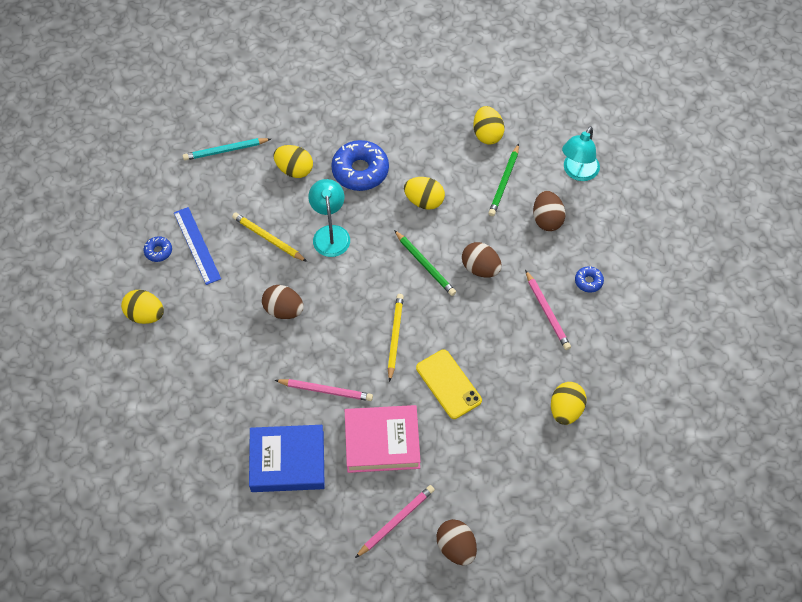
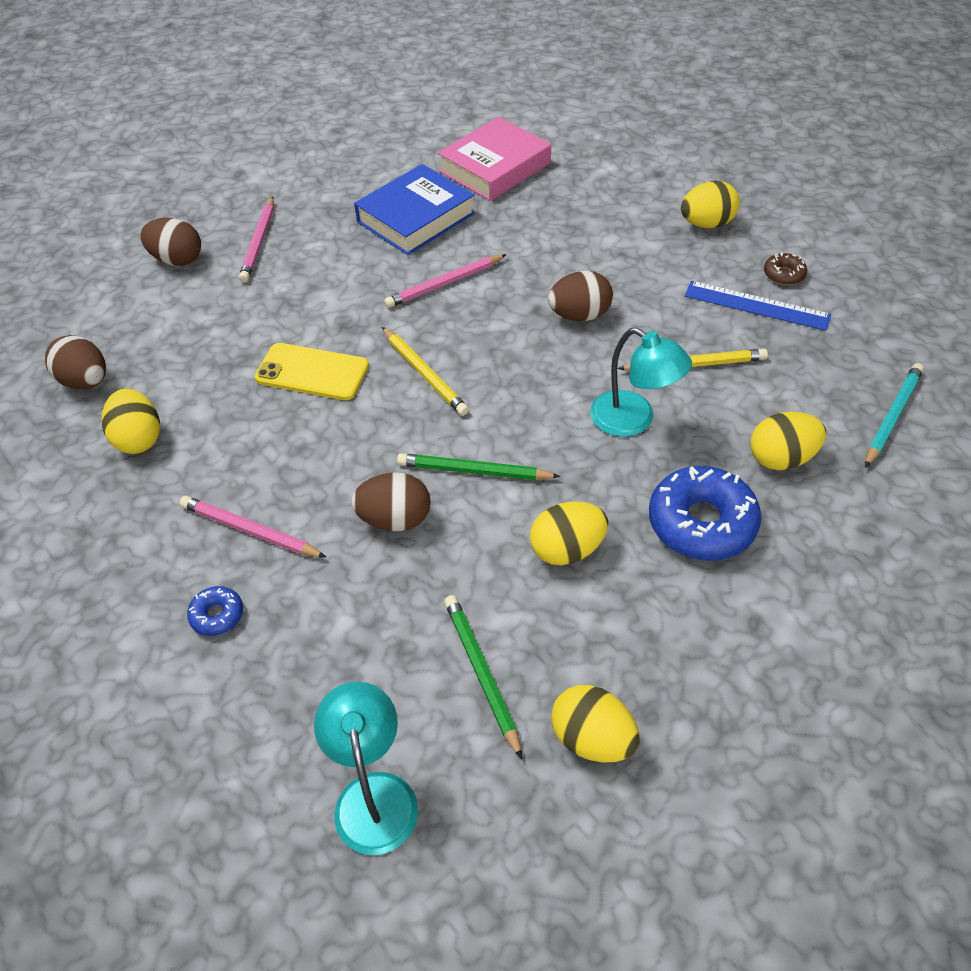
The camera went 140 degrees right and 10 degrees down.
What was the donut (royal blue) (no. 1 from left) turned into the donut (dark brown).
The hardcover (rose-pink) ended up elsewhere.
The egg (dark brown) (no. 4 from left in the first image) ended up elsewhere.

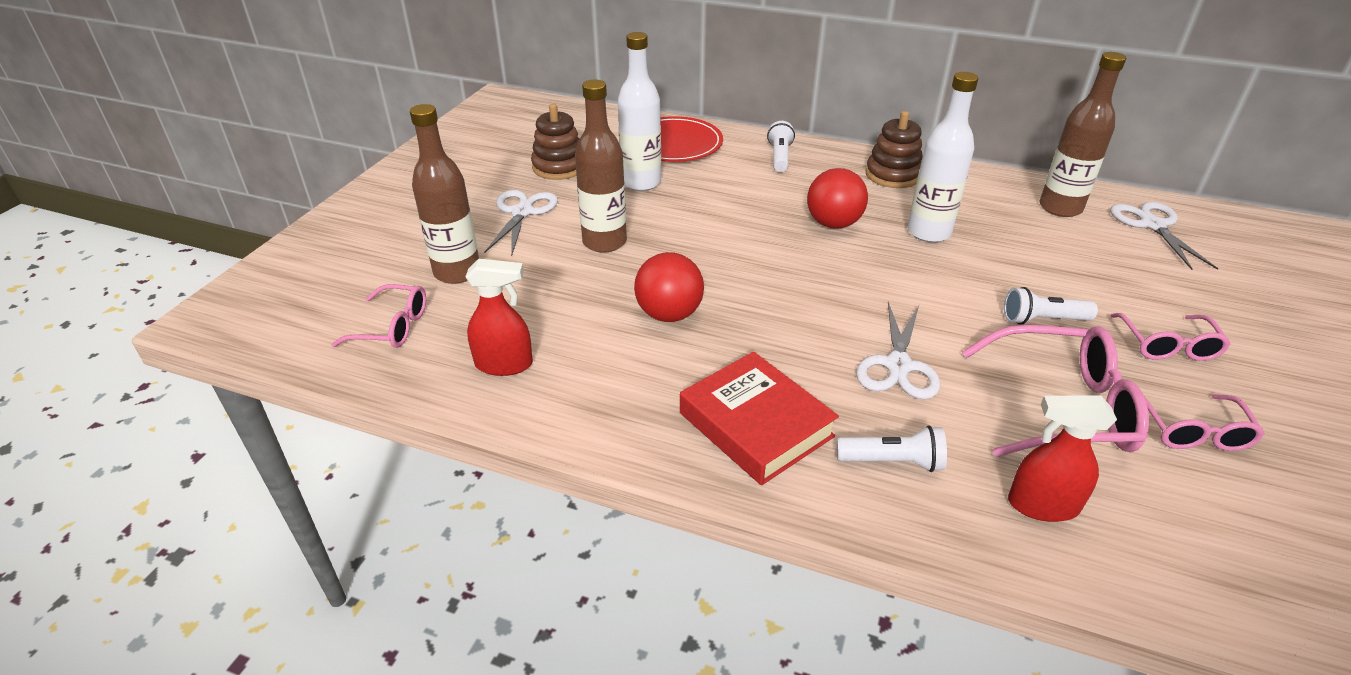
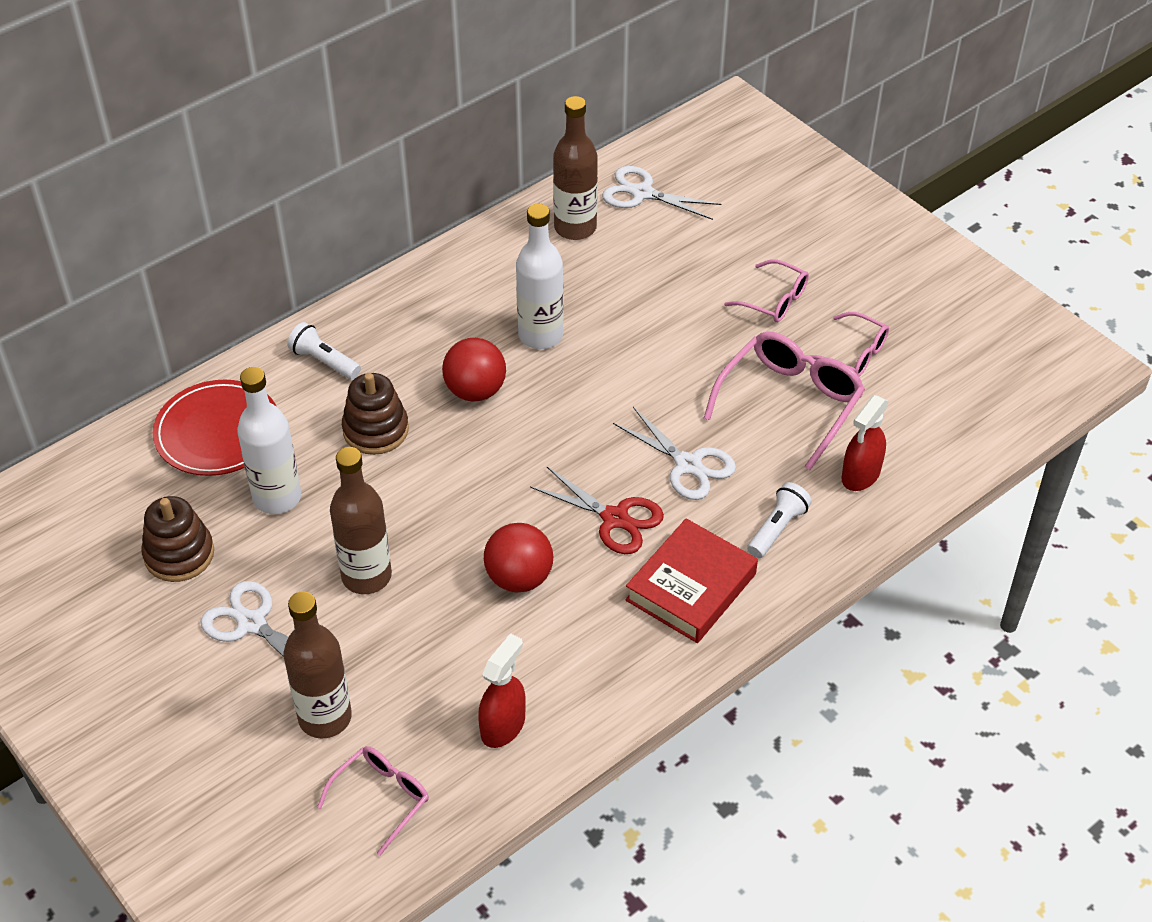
The camera went 60 degrees left and 10 degrees up.
The hardcover (scarlet) ended up facing another way, 45 degrees counterclockwise from before.
The stacking rings (dark brown) (no. 2 from left) ended up elsewhere.
The second view lost the torch (white) (no. 3 from left).
The second view gained the pair of scissors (scarlet).

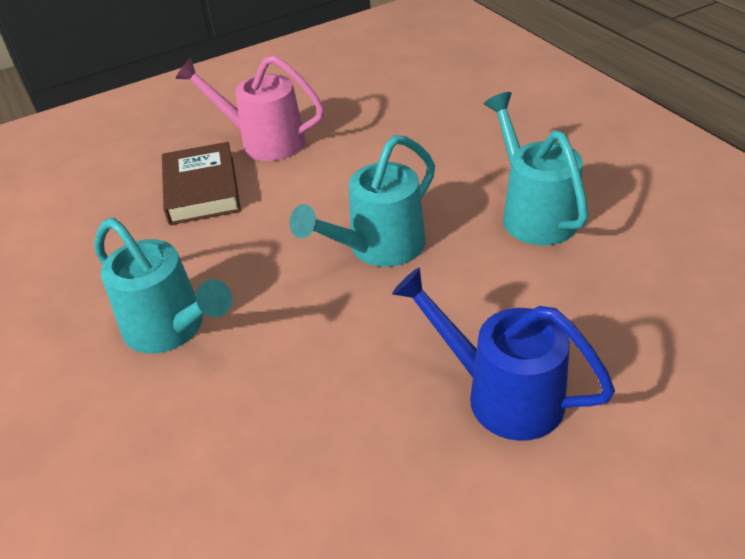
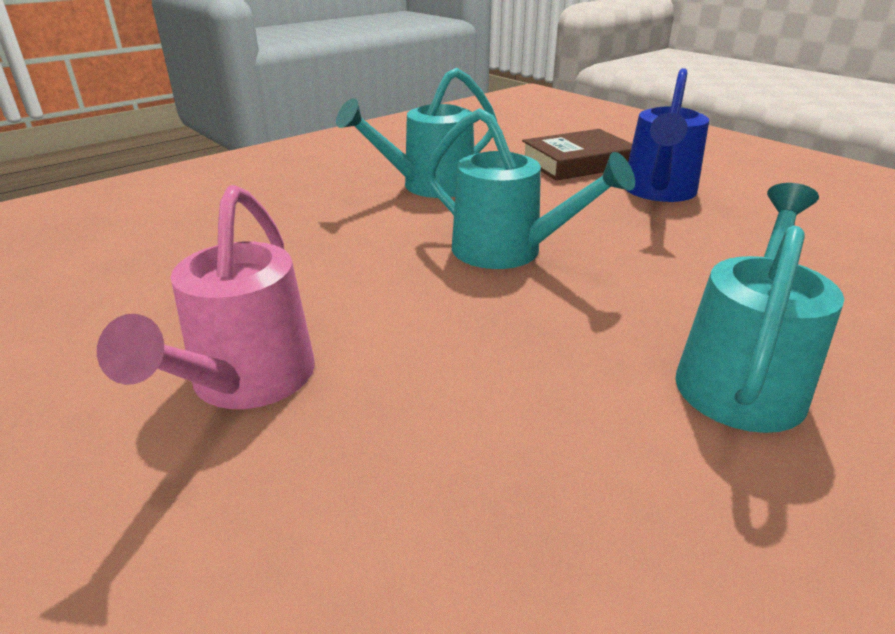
The camera went 105 degrees left and 10 degrees down.
The hardcover (dark brown) ended up elsewhere.

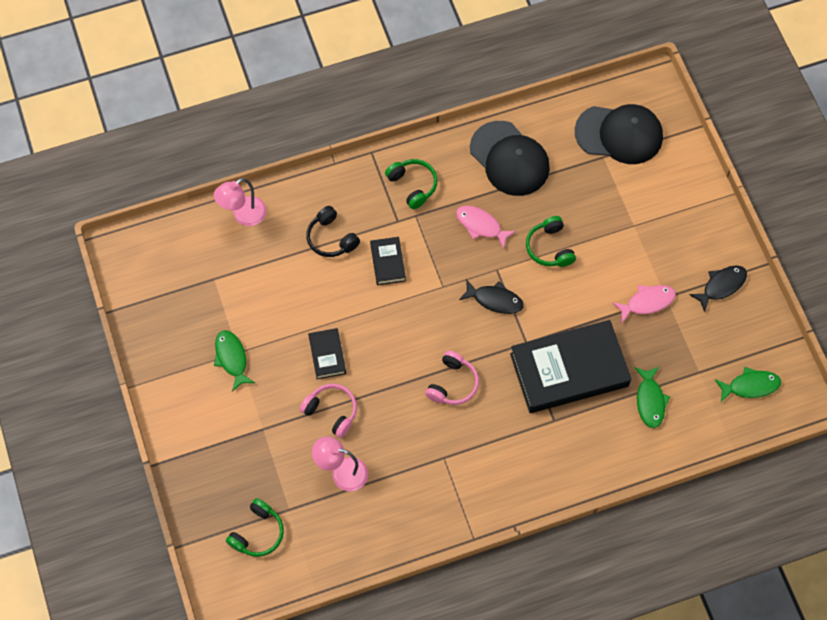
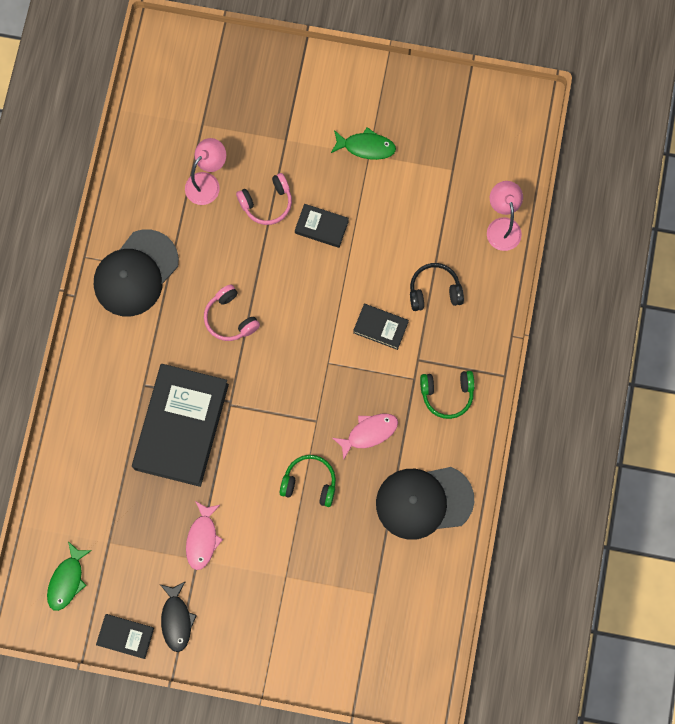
The camera went 120 degrees right and 10 degrees up.
The second view lost the over-ear headphones (emerald) (no. 1 from left).
The second view lost the fish figure (ebony) (no. 1 from left).
The cap (ebony) (no. 2 from left in the first image) ended up elsewhere.
The second view lost the fish figure (emerald) (no. 2 from left).
The second view gained the hardcover (ebony) (no. 1 from left).

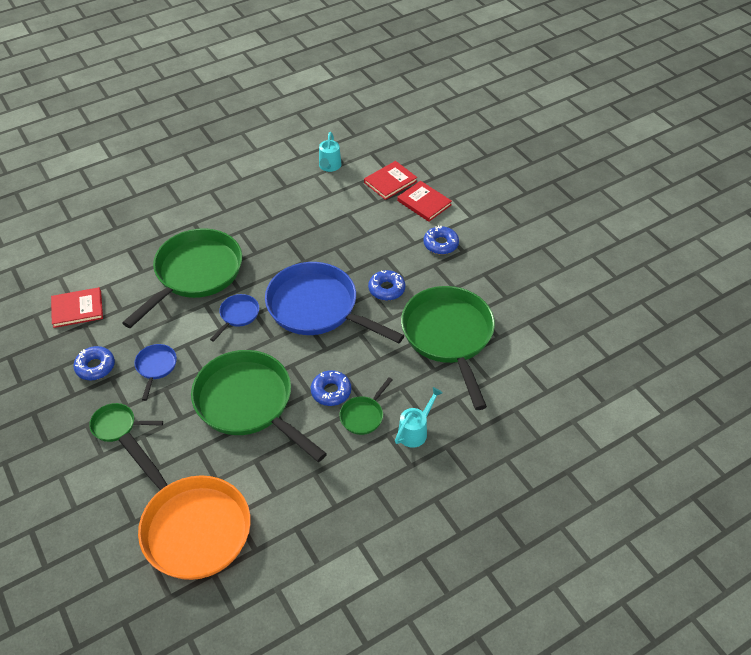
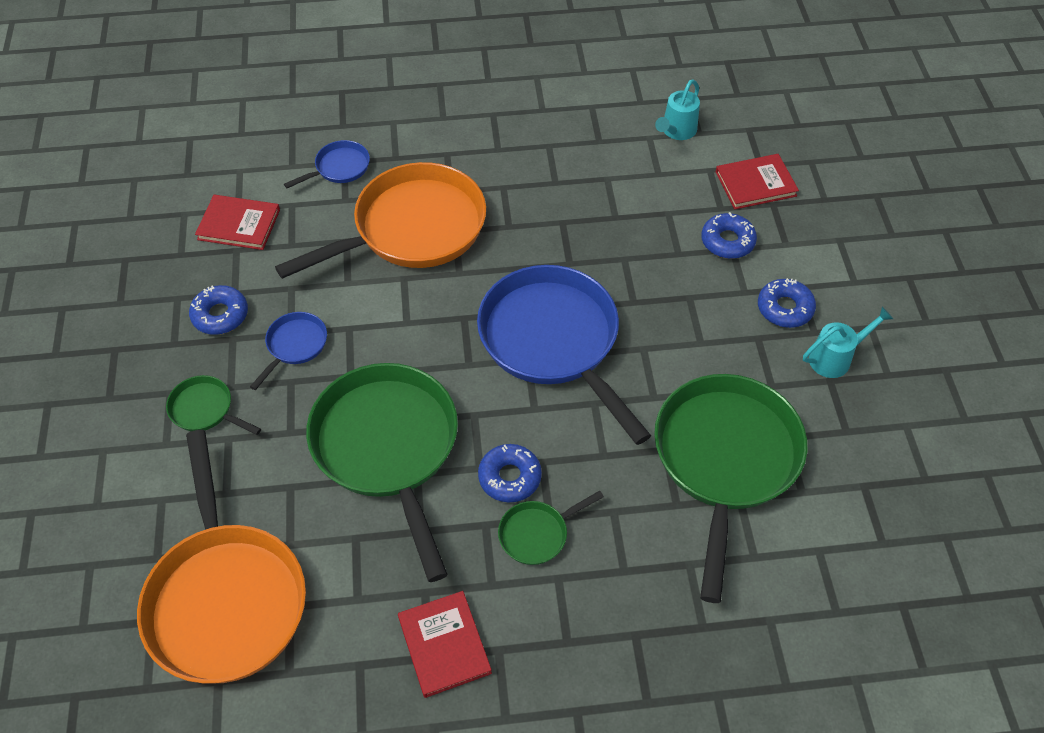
The camera went 25 degrees right and 5 degrees up.
What was the skillet (emerald) (no. 2 from left) turned into the skillet (orange) (no. 2 from left).
The skillet (royal blue) (no. 2 from left) ended up elsewhere.
The donut (royal blue) (no. 3 from left) ended up elsewhere.
The watering pot (teal) (no. 2 from left) ended up elsewhere.
The hardcover (scarlet) (no. 3 from left in the first image) ended up elsewhere.

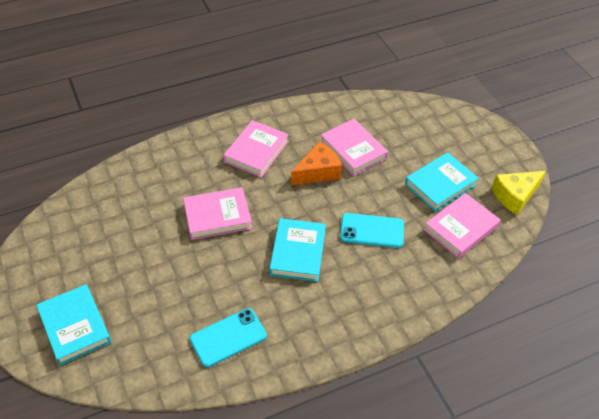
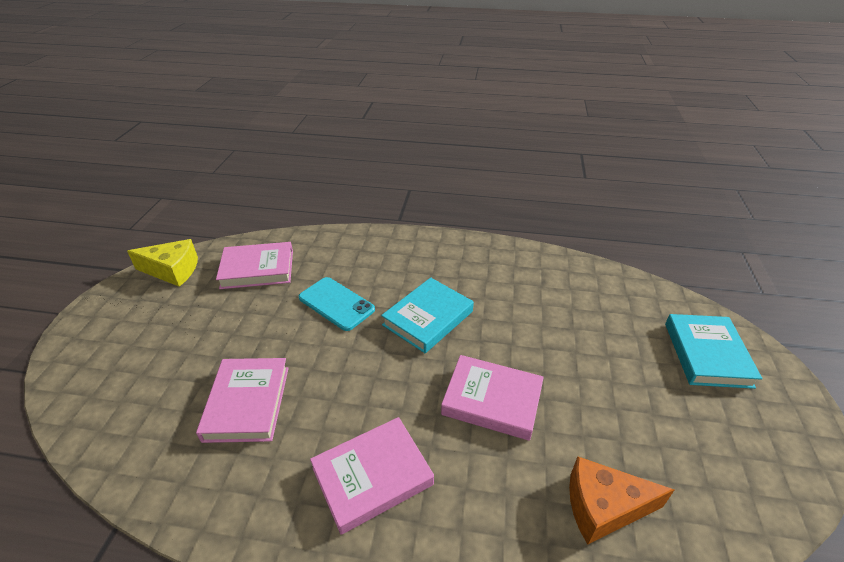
The camera went 145 degrees left and 10 degrees down.
The second view lost the mobile phone (teal) (no. 1 from left).
The cheese wedge (orange) ended up elsewhere.
The second view lost the hardcover (teal) (no. 3 from left).

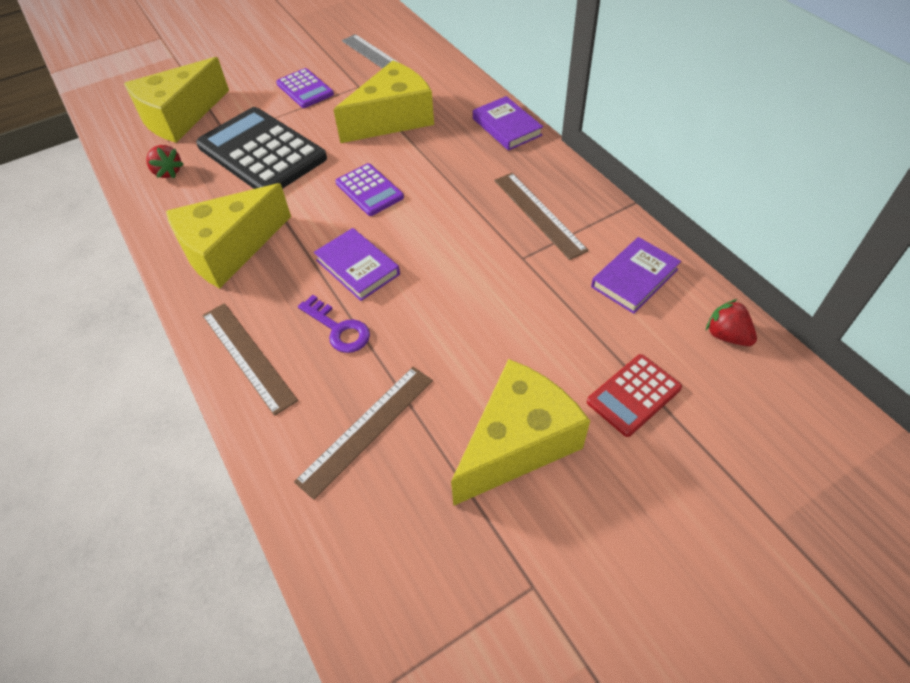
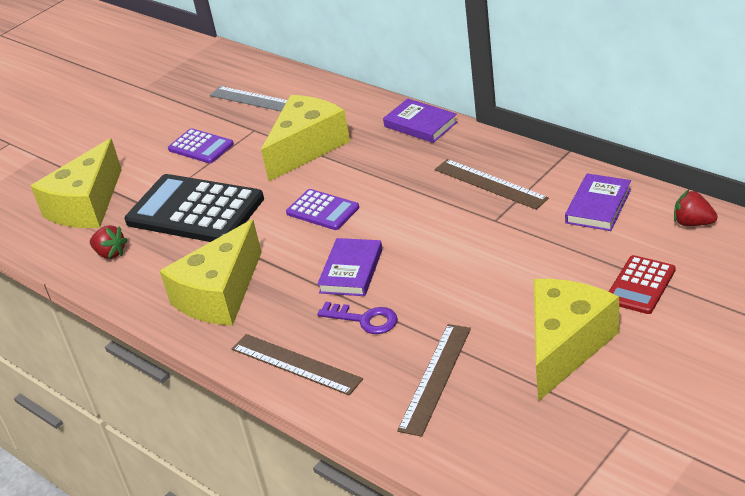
The camera went 15 degrees left and 15 degrees down.
The hardcover (violet) (no. 1 from left) ended up facing another way, 75 degrees clockwise from before.

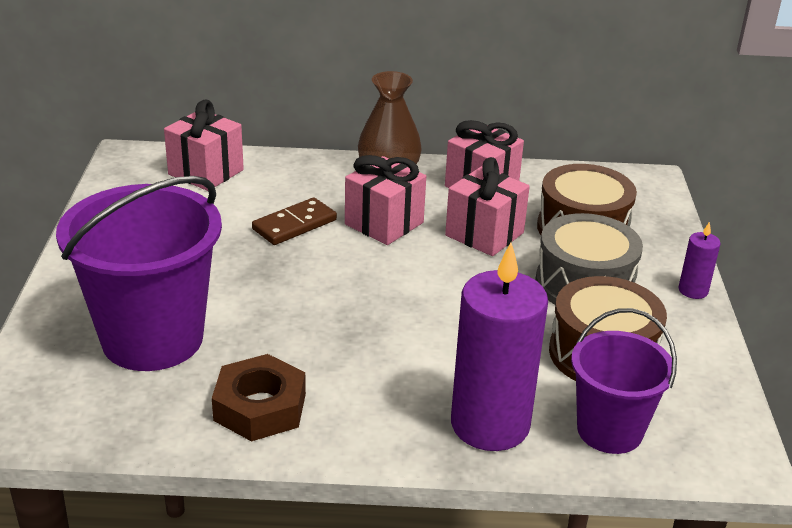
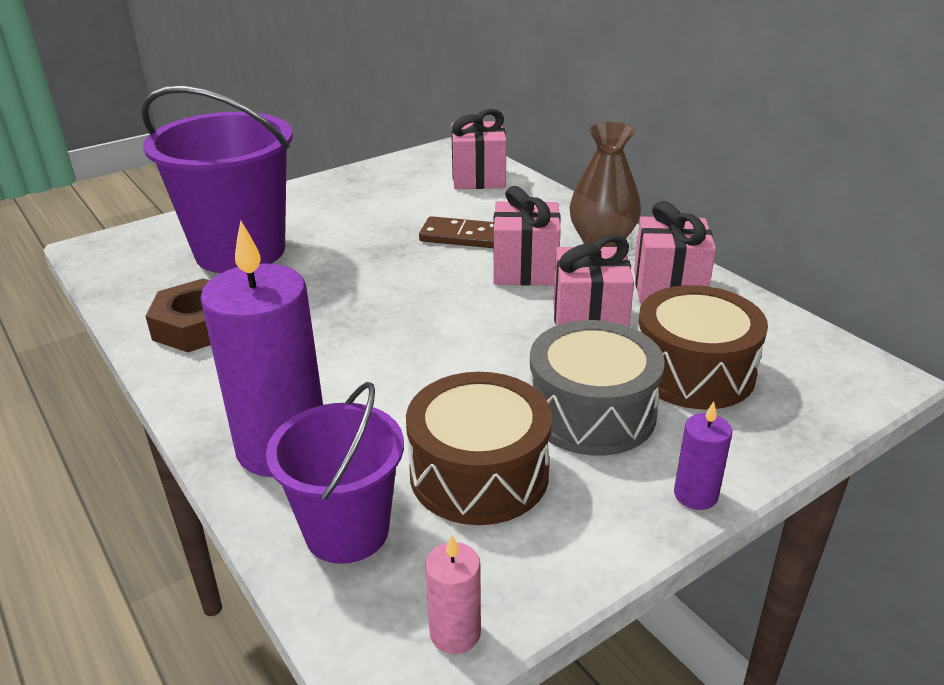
The camera went 55 degrees right and 0 degrees up.
The second view gained the candle (rose-pink).

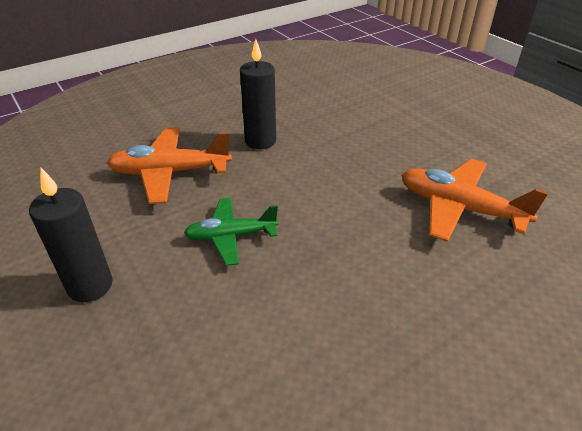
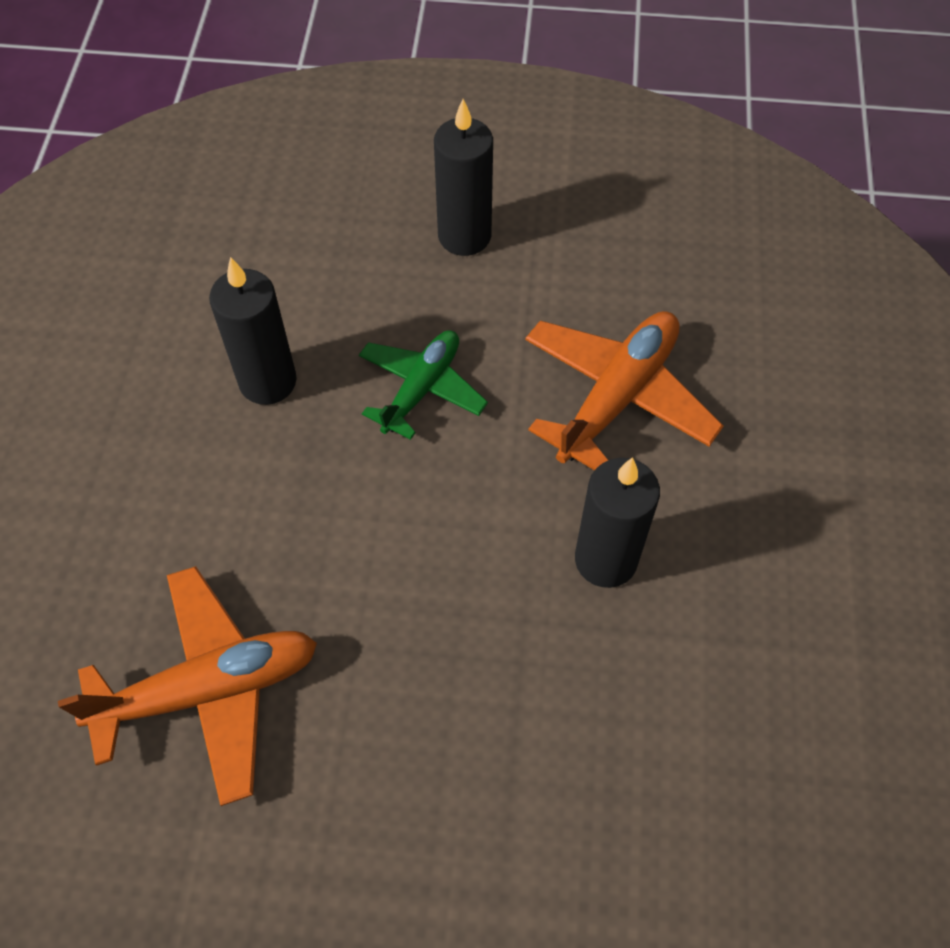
The camera went 130 degrees right and 20 degrees up.
The second view gained the candle (ebony) (no. 1 from left).

